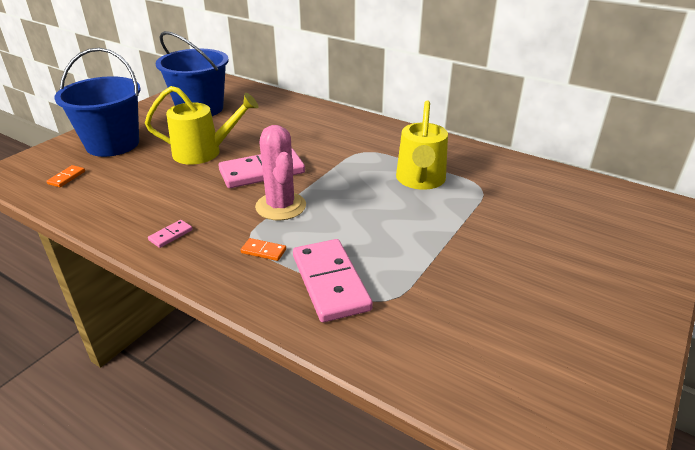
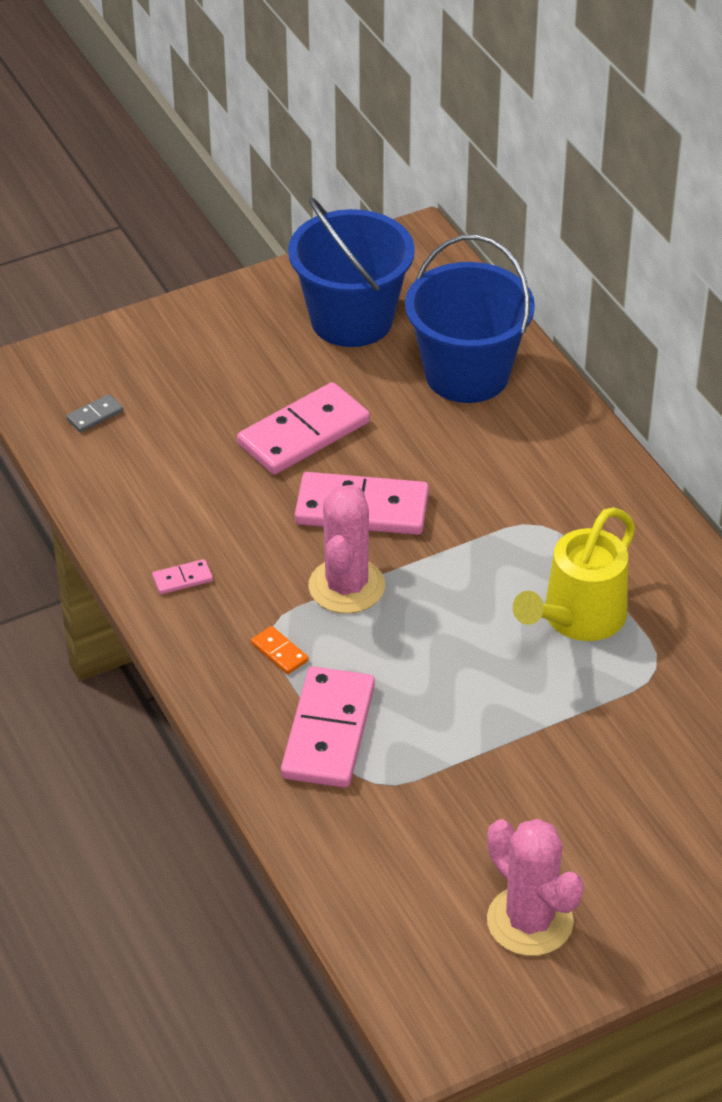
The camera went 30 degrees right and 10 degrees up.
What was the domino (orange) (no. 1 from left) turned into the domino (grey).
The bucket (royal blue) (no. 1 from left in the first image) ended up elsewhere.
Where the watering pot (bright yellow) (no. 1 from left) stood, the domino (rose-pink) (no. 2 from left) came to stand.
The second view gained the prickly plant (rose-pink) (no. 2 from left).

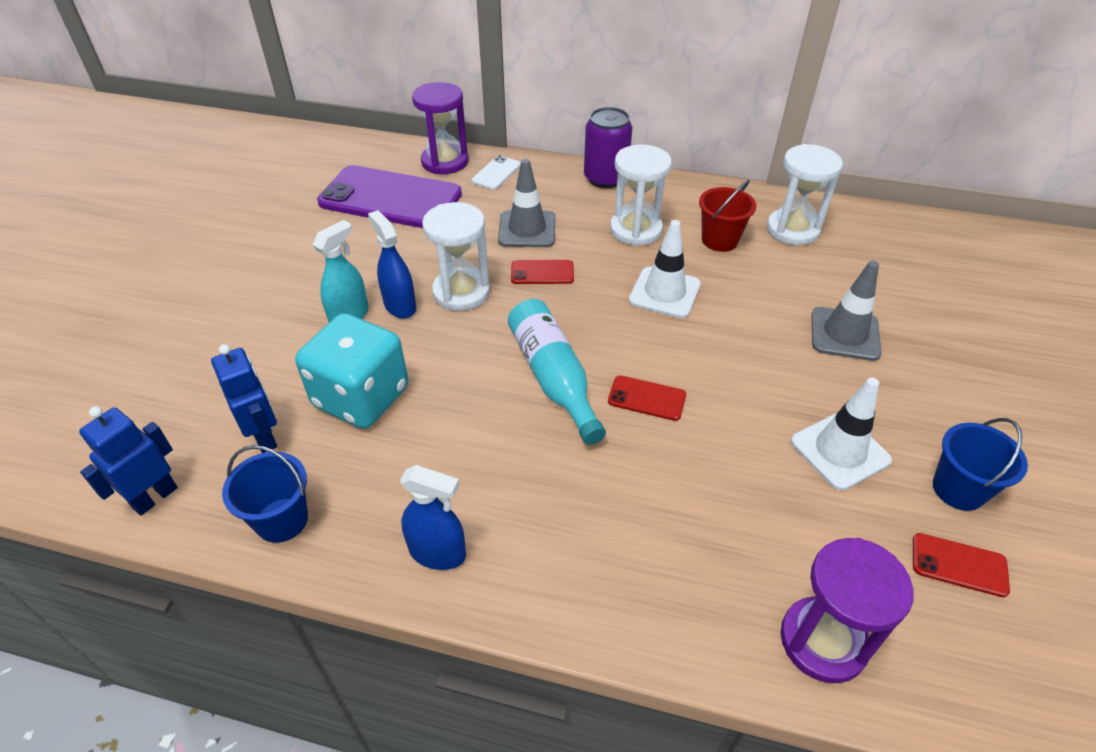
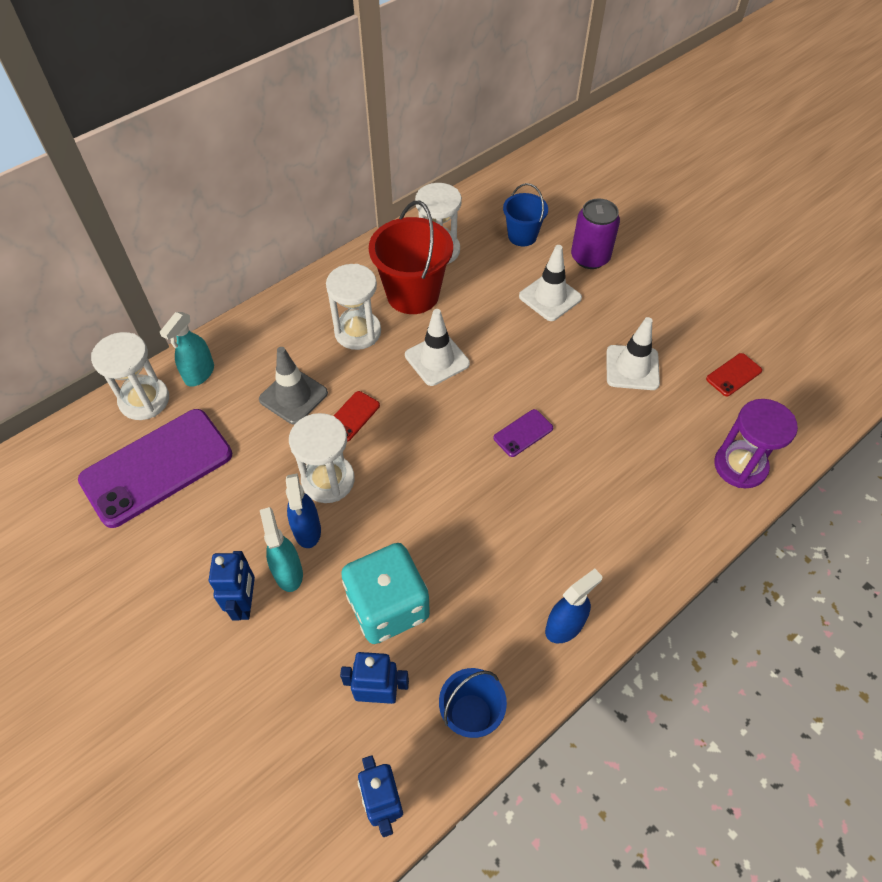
The camera went 55 degrees left and 10 degrees up.
The spray bottle (royal blue) (no. 1 from left) ended up facing another way, 105 degrees counterclockwise from before.
What was the sand timer (violet) (no. 1 from left) turned into the sand timer (white) (no. 1 from left).
Where the mobile phone (white) stood, the spray bottle (teal) (no. 1 from left) came to stand.
The second view lost the flask (teal).
The tin (violet) ended up elsewhere.
What was the mobile phone (scarlet) (no. 2 from left) turned into the mobile phone (violet) (no. 2 from left).
The size of the bucket (scarlet) changed by a factor of 1.72.
What was the traffic cone (grey) (no. 2 from left) turned into the traffic cone (white) (no. 2 from left).
The bucket (royal blue) (no. 2 from left) ended up elsewhere.
The second view gained the robot figure (royal blue) (no. 1 from left).

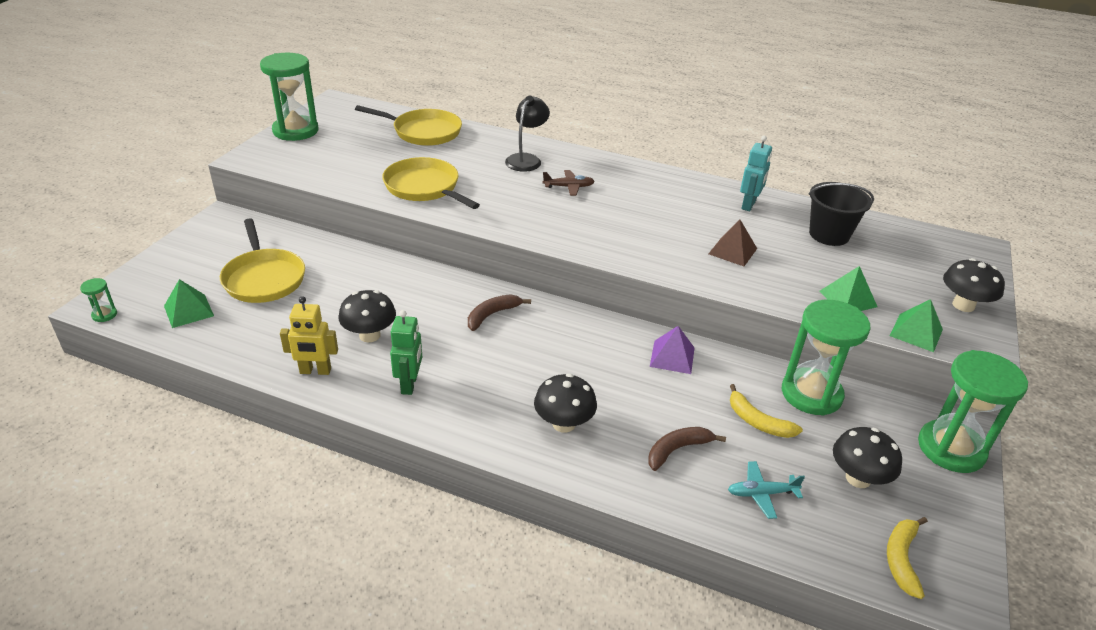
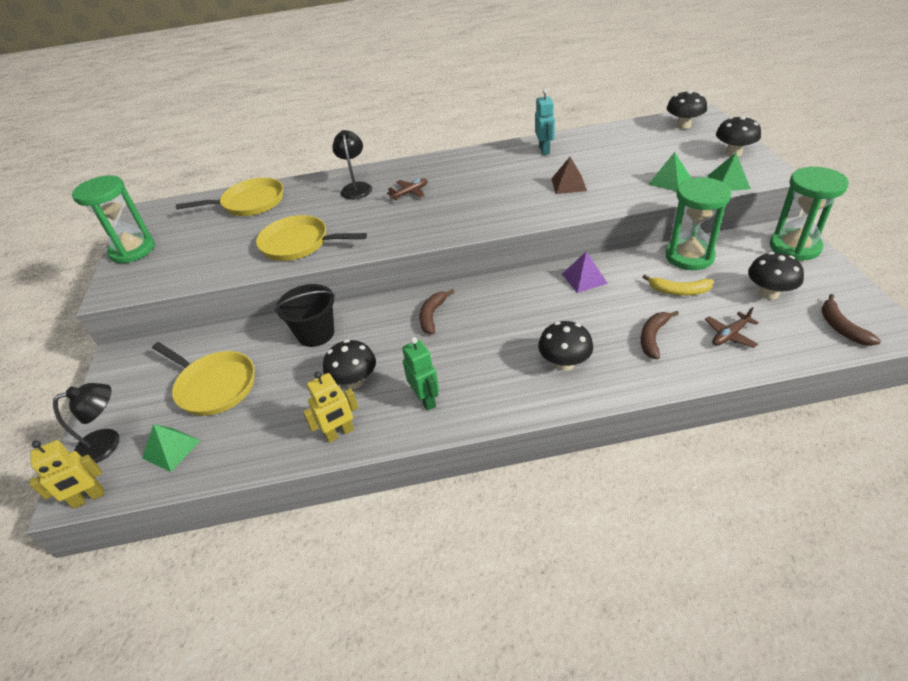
The camera went 25 degrees left and 5 degrees up.
Where the sand timer (emerald) (no. 1 from left) stood, the robot figure (bright yellow) (no. 1 from left) came to stand.
What was the plane (teal) turned into the plane (dark brown) (no. 2 from left).
The bucket (ebony) ended up elsewhere.
What was the toy banana (bright yellow) (no. 2 from left) turned into the toy banana (dark brown) (no. 3 from left).
The second view gained the lamp (ebony) (no. 1 from left).
The second view gained the fungus (ebony) (no. 3 from left).

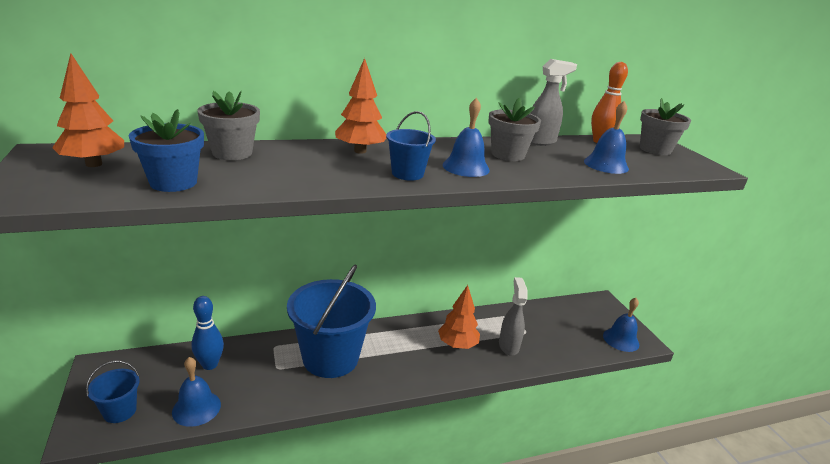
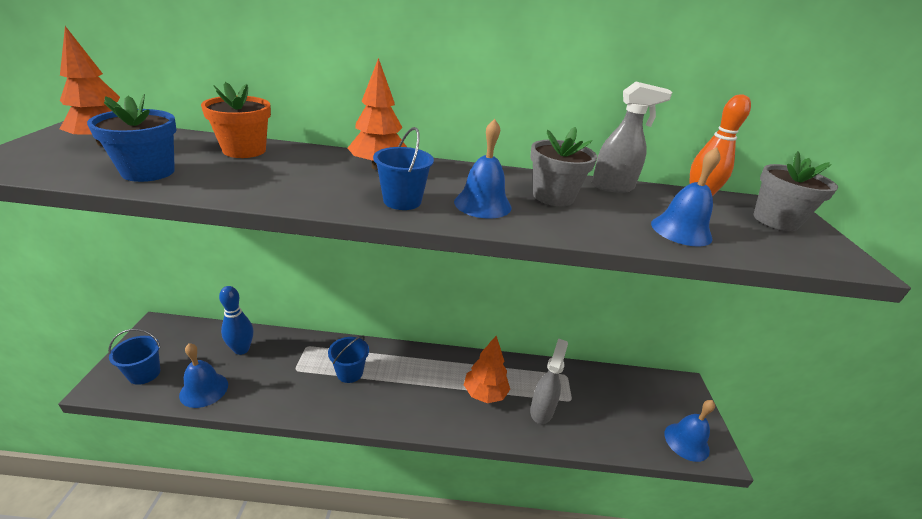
The camera went 20 degrees right and 5 degrees up.
What was the flower pot (grey) (no. 1 from left) turned into the flower pot (orange).
The size of the bucket (royal blue) (no. 2 from left) changed by a factor of 0.46.

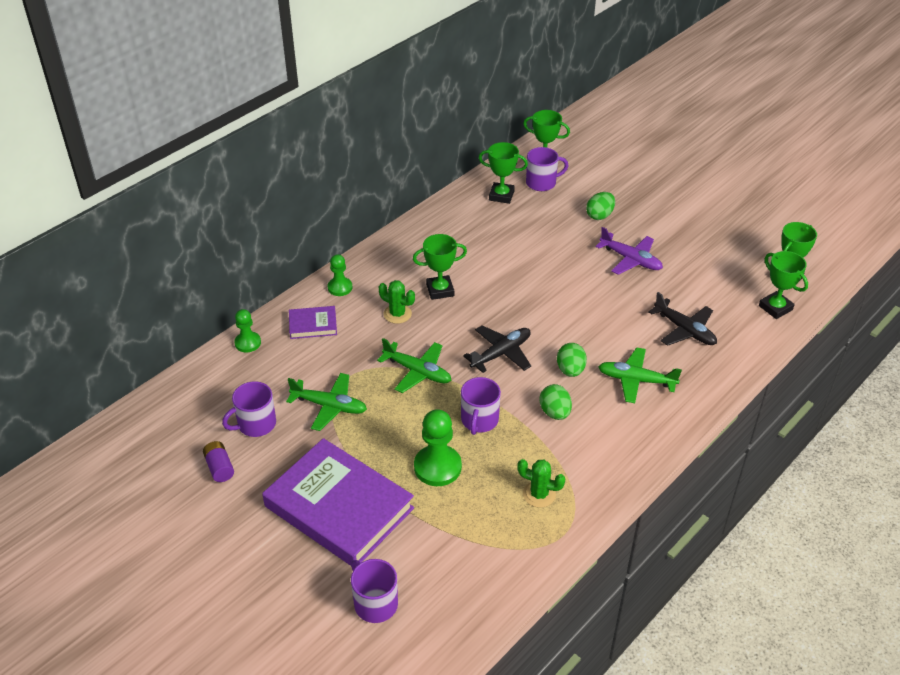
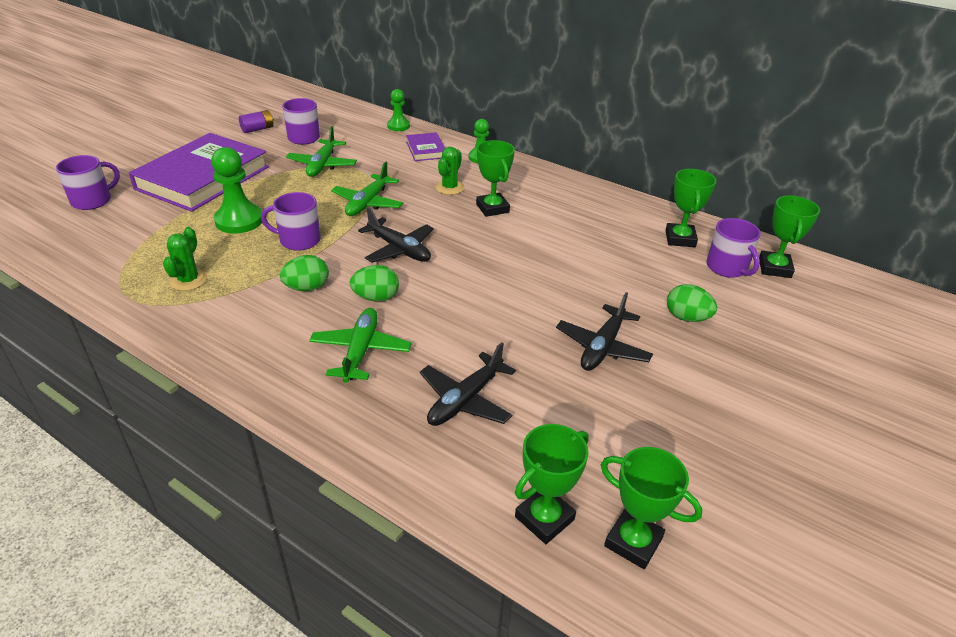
The camera went 80 degrees right and 5 degrees down.
What was the plane (violet) turned into the plane (ebony) (no. 3 from left).

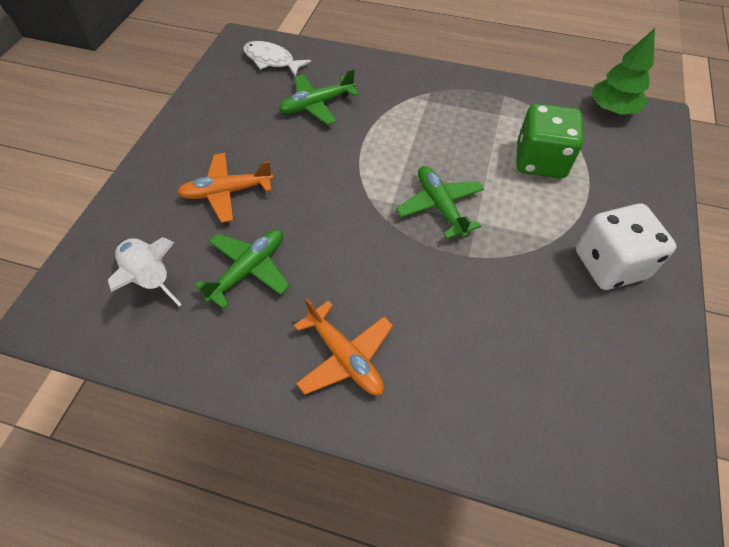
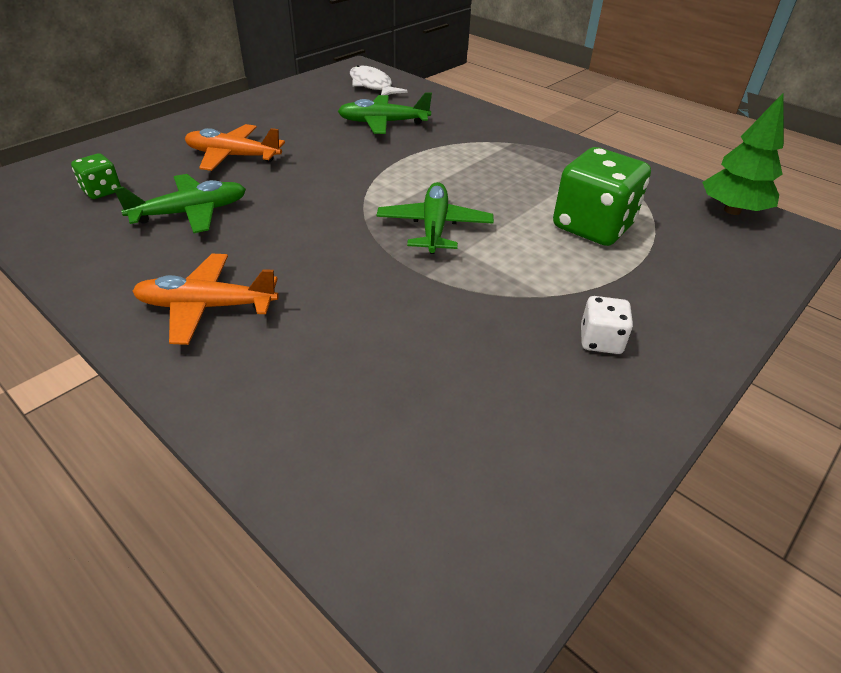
The camera went 25 degrees right and 15 degrees down.
Where the toy rocket (white) stood, the game die (emerald) (no. 1 from left) came to stand.
The plane (orange) (no. 2 from left in the first image) ended up facing another way, 105 degrees clockwise from before.
The size of the game die (white) changed by a factor of 0.50.

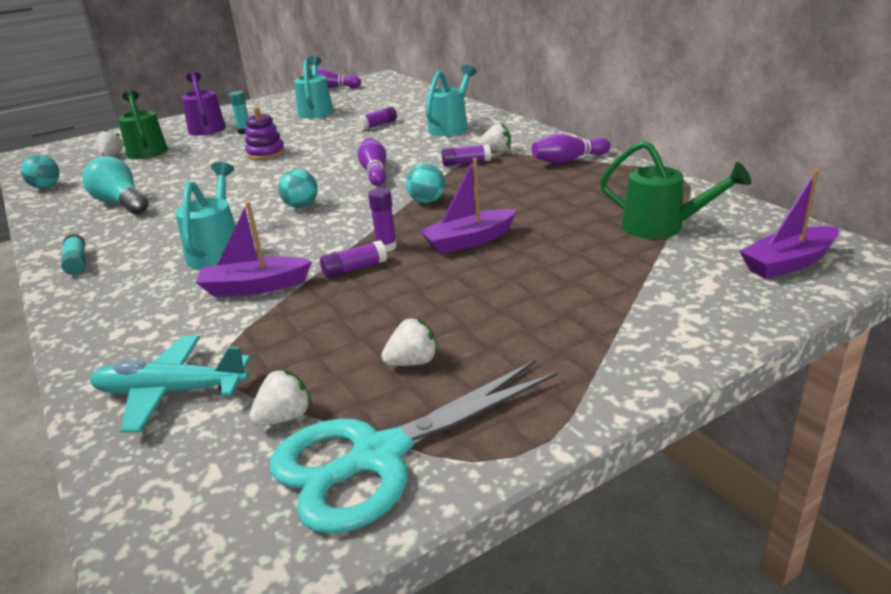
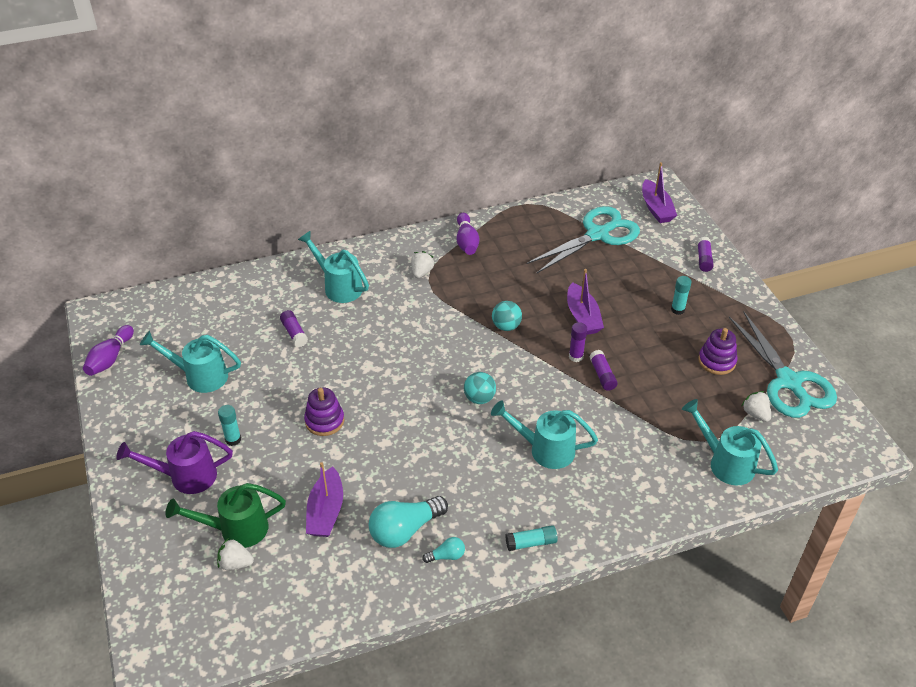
The camera went 80 degrees left and 15 degrees up.
The second view lost the play ball (teal) (no. 1 from left).
Where the plane (teal) stood, the watering pot (teal) (no. 4 from left) came to stand.
The toy boat (violet) (no. 1 from left) ended up elsewhere.
The second view lost the skittle (violet) (no. 2 from left).
Where the berry (white) (no. 3 from left) stood, the stacking rings (violet) (no. 2 from left) came to stand.
The glue stick (violet) (no. 4 from left) ended up elsewhere.
Where the watering pot (emerald) (no. 2 from left) stood, the pair of scissors (teal) (no. 1 from left) came to stand.
The second view gained the lightbulb (teal) (no. 2 from left).
The second view gained the glue stick (teal) (no. 3 from left).

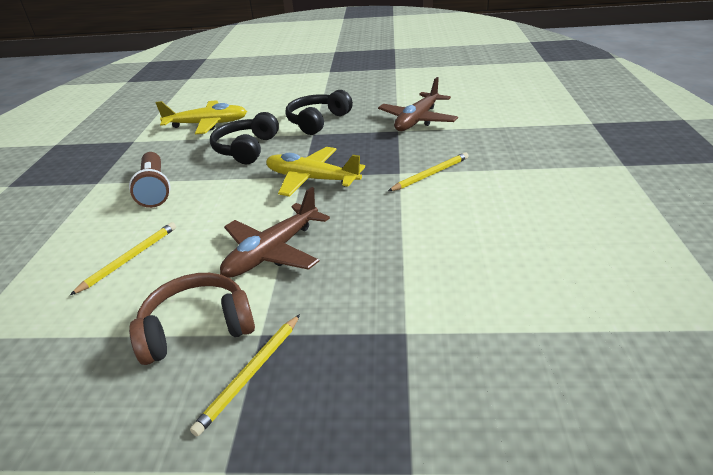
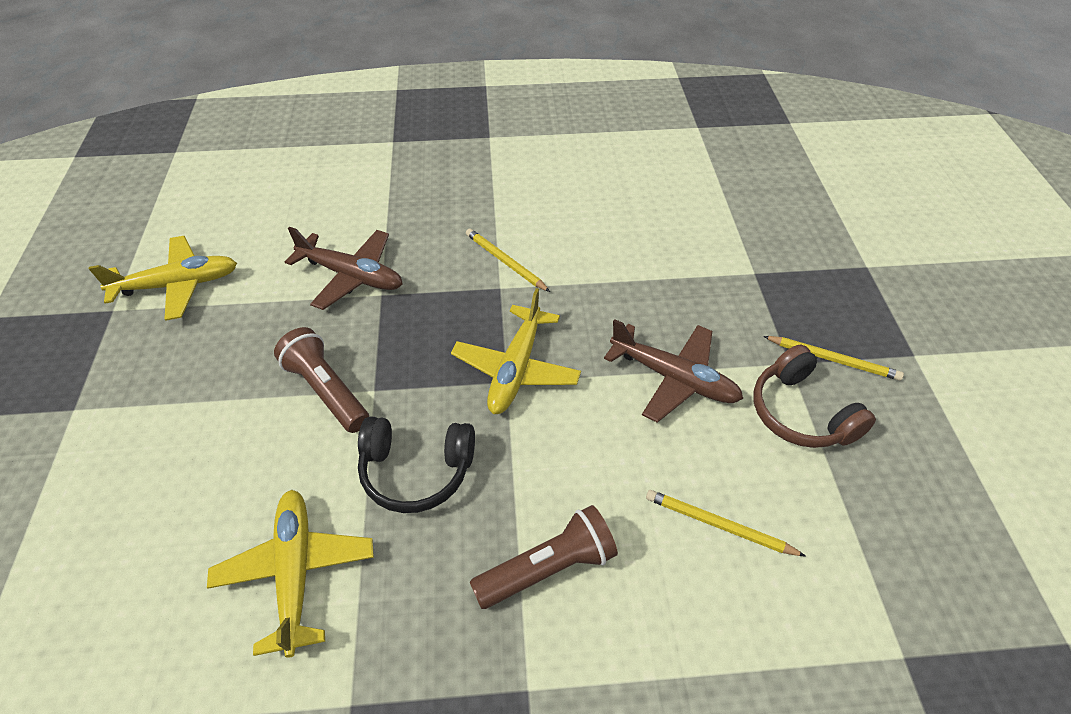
The camera went 100 degrees left and 15 degrees up.
Where the over-ear headphones (ebony) (no. 2 from left) stood, the torch (dark brown) (no. 1 from left) came to stand.
The second view gained the plane (bright yellow) (no. 1 from left).

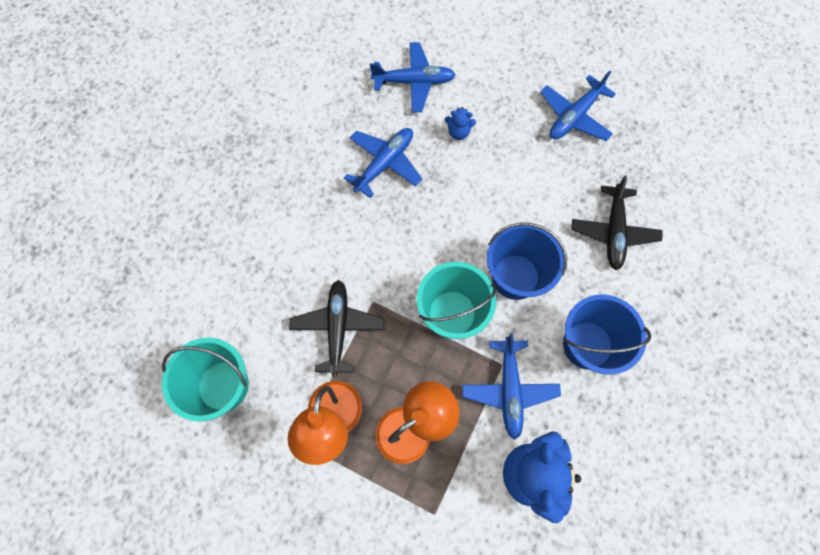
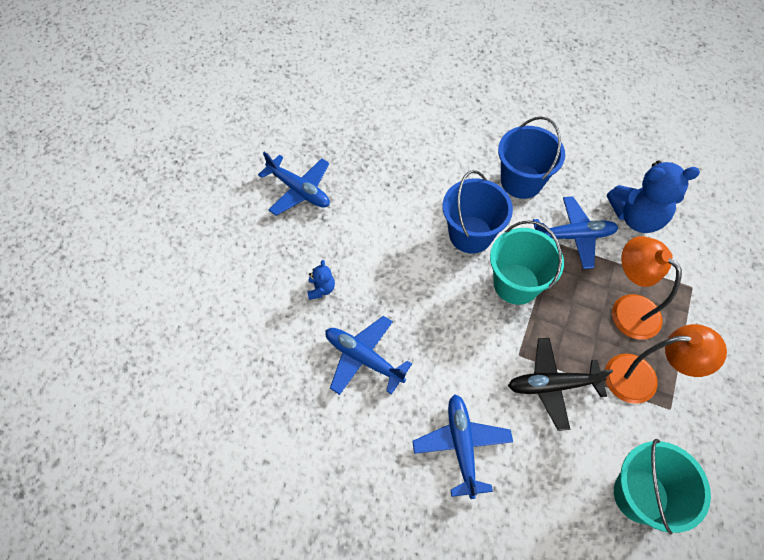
The camera went 95 degrees left and 10 degrees down.
The plane (royal blue) (no. 2 from left in the first image) ended up elsewhere.
The second view lost the plane (ebony) (no. 2 from left).

